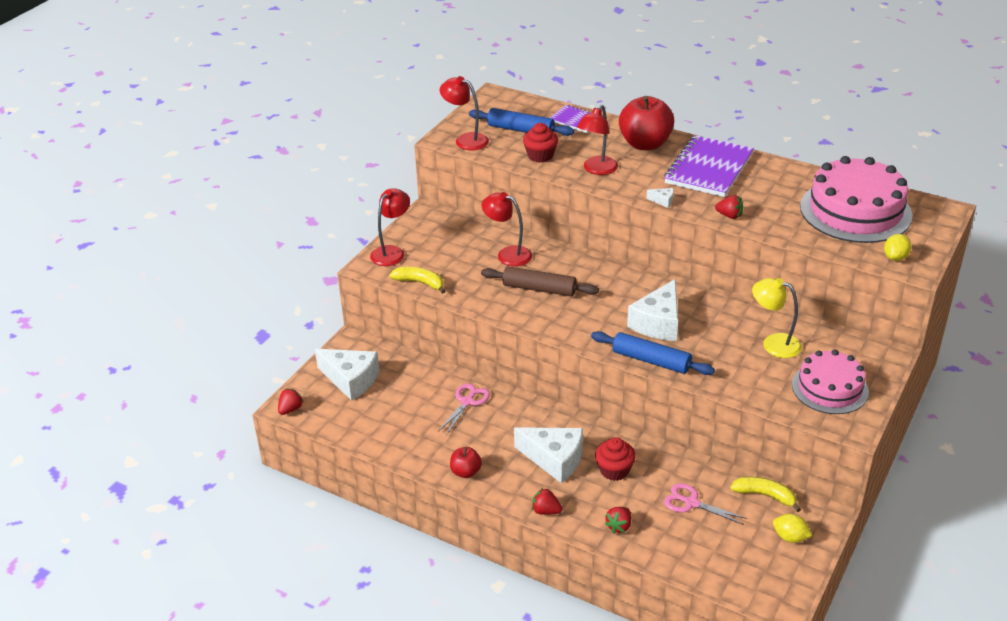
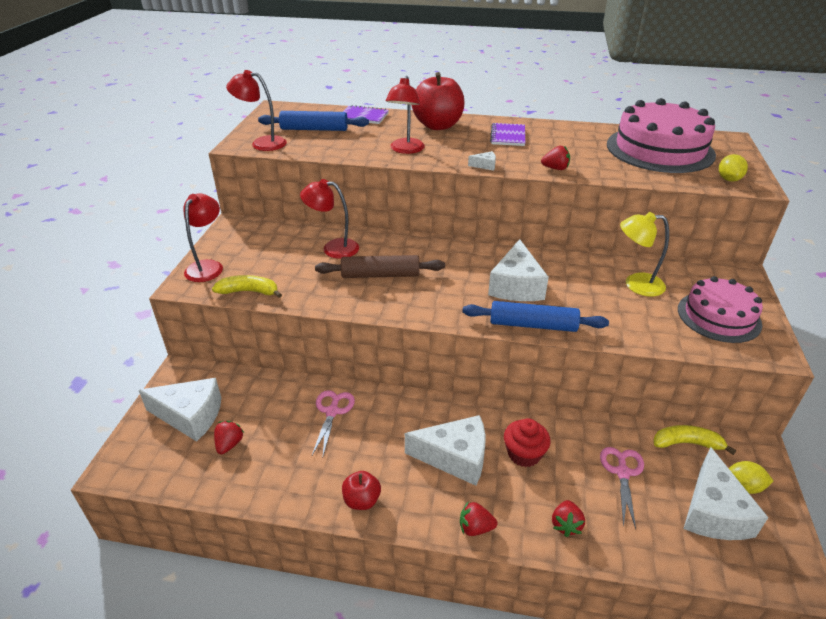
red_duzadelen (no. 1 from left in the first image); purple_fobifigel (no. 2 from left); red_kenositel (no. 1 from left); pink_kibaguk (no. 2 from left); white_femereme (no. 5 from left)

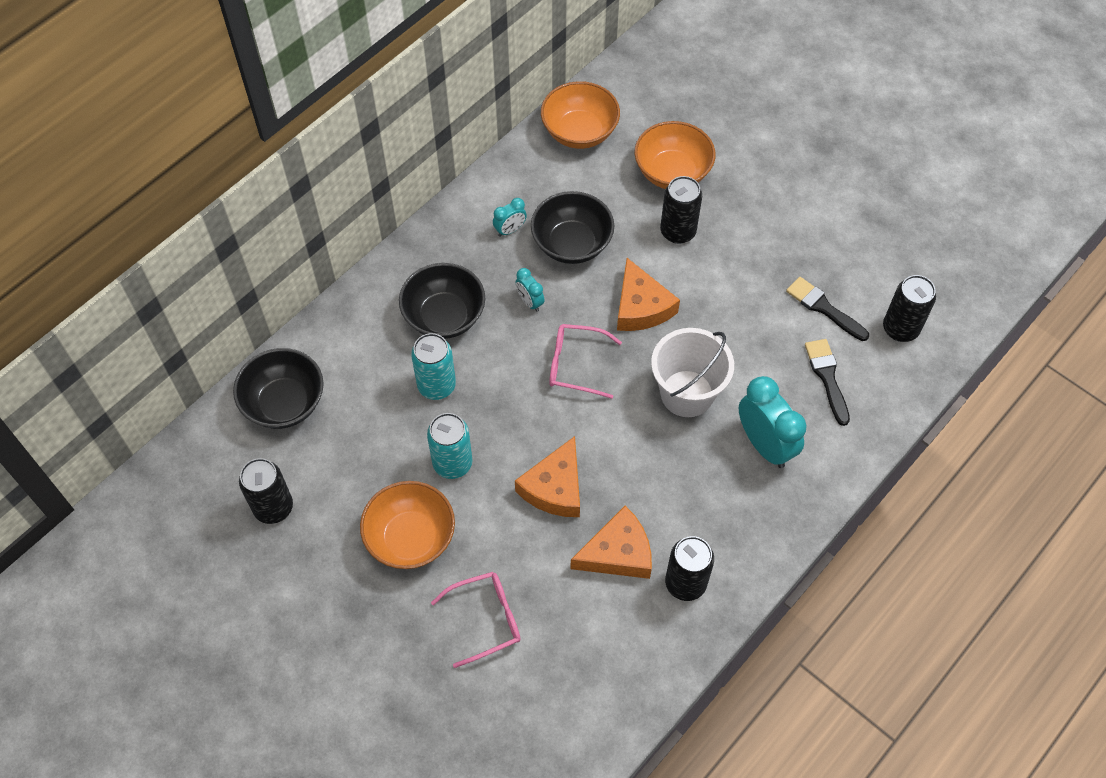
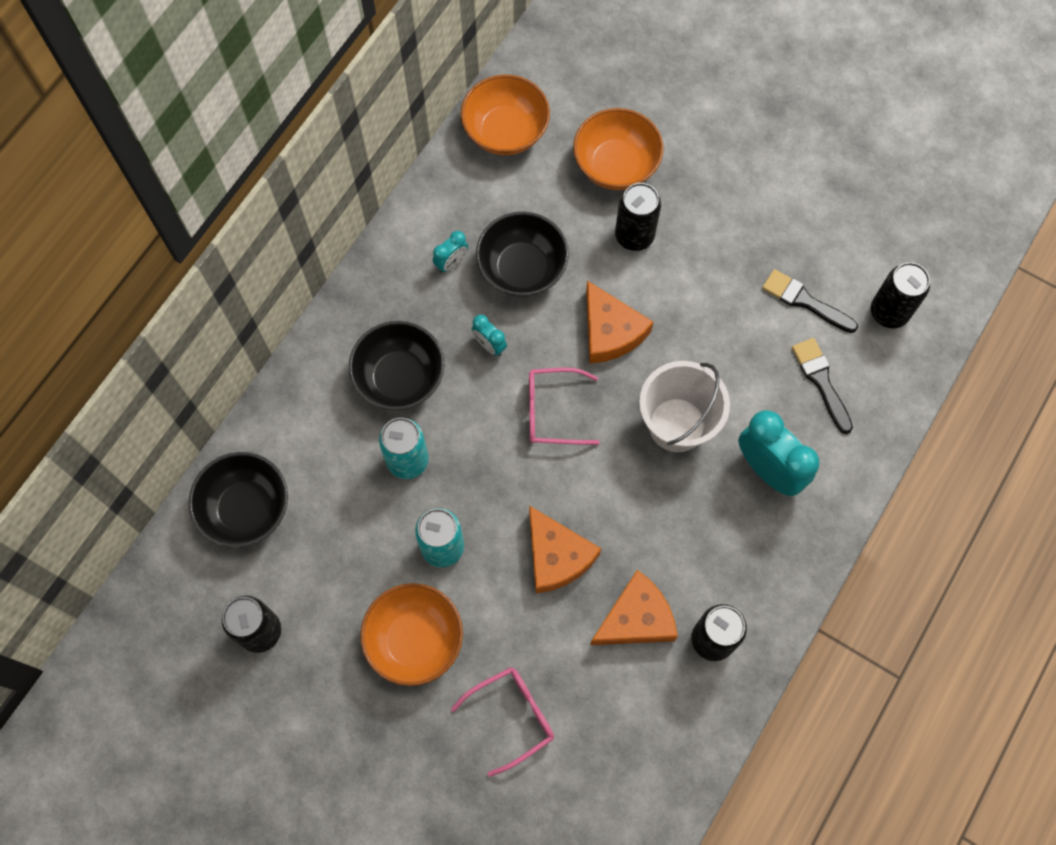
orange_femereme (no. 1 from left)

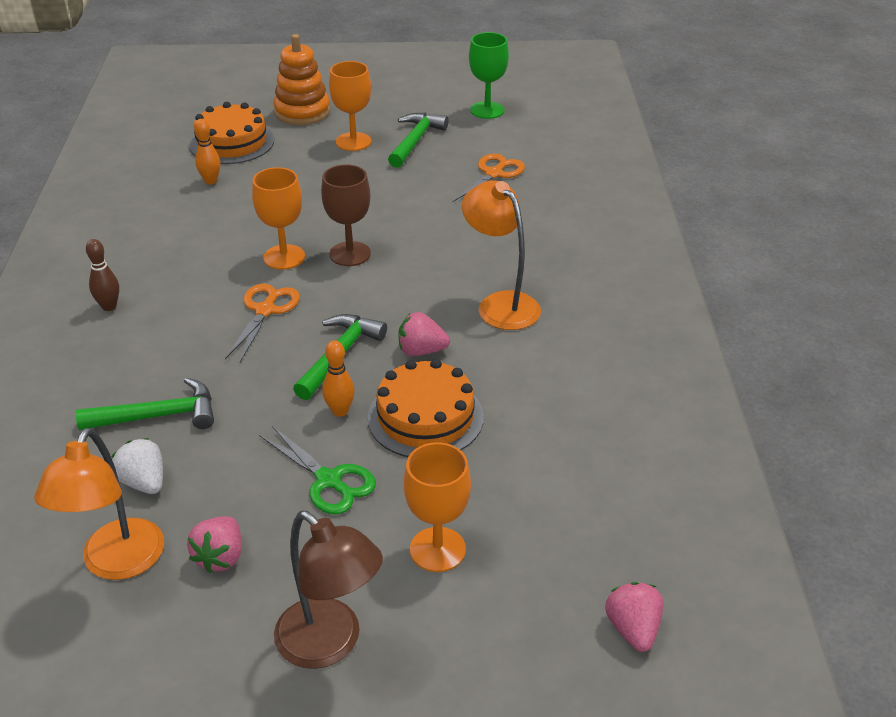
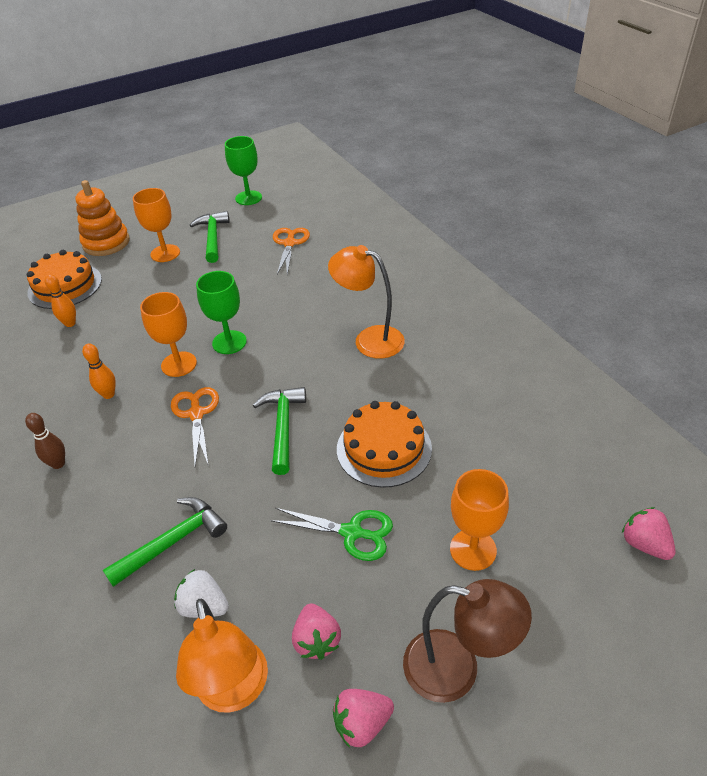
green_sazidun (no. 1 from left); pink_kenositel (no. 2 from left); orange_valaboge (no. 2 from left)

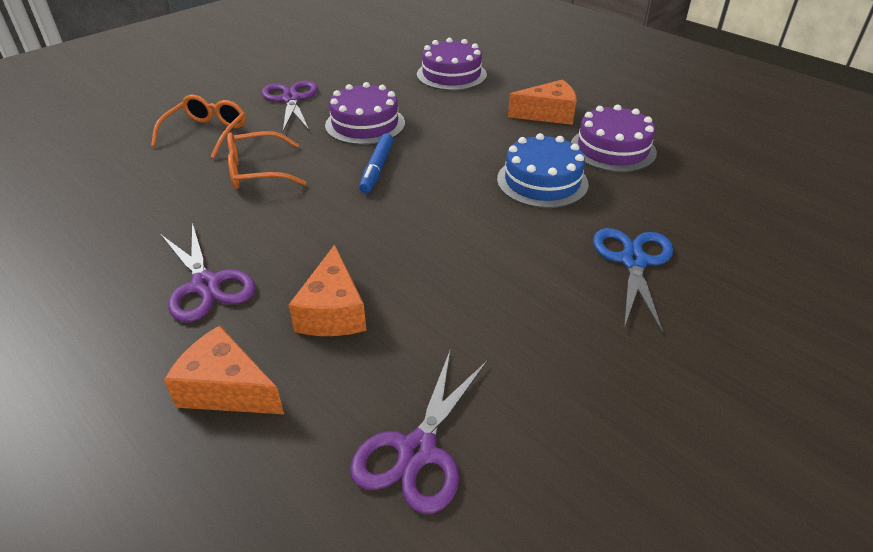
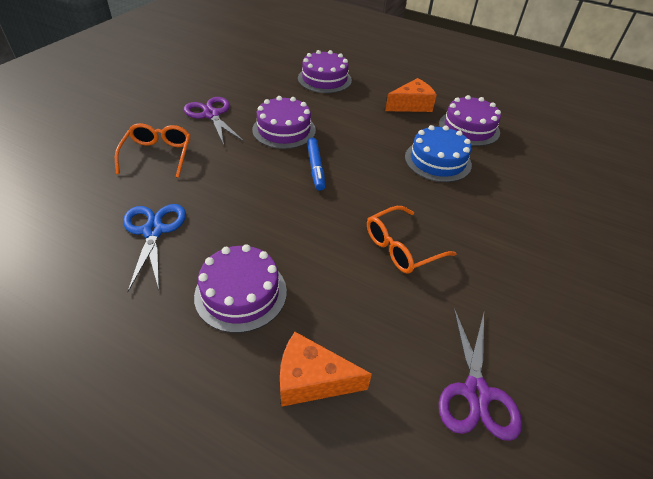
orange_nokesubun (no. 2 from left); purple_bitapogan (no. 1 from left); blue_kibaguk; orange_femereme (no. 2 from left in the first image)

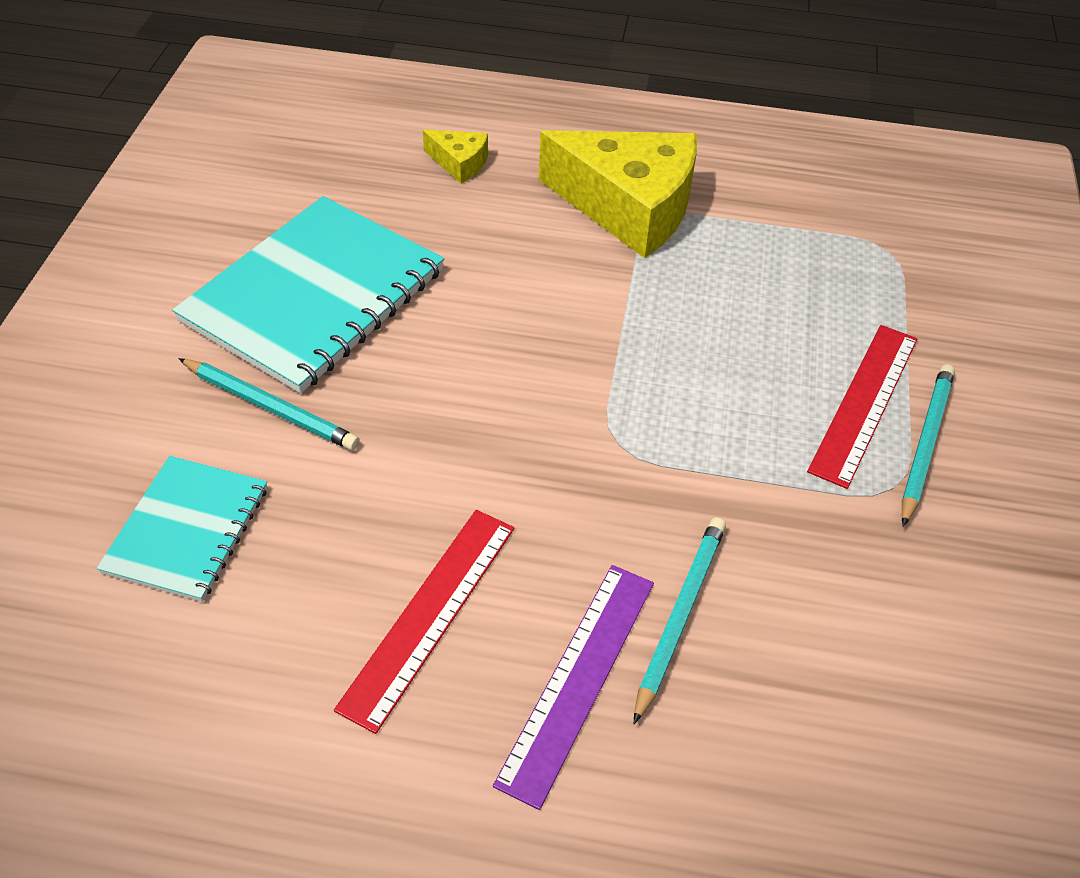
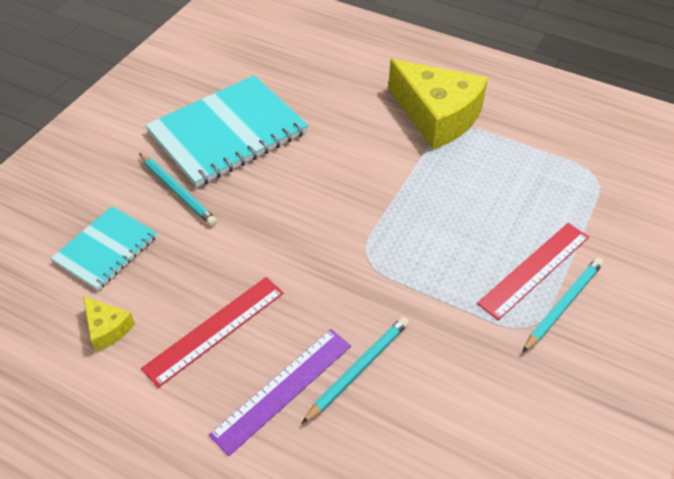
yellow_femereme (no. 1 from left)

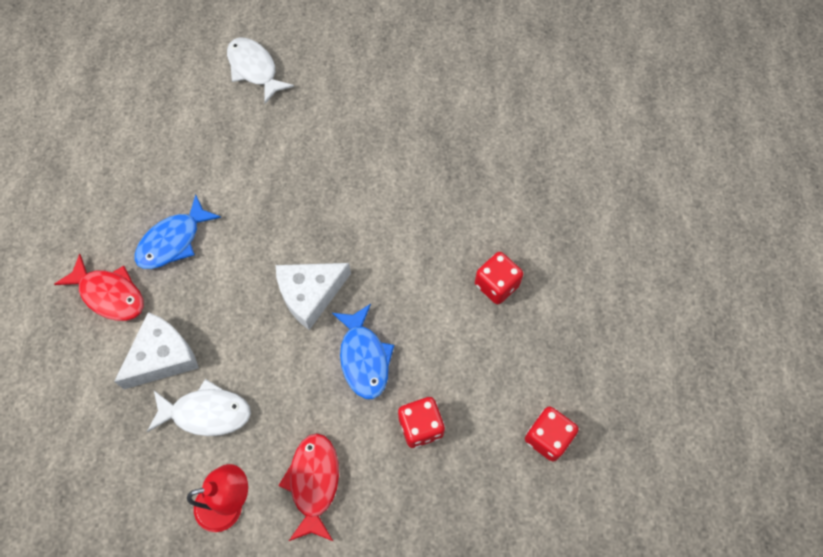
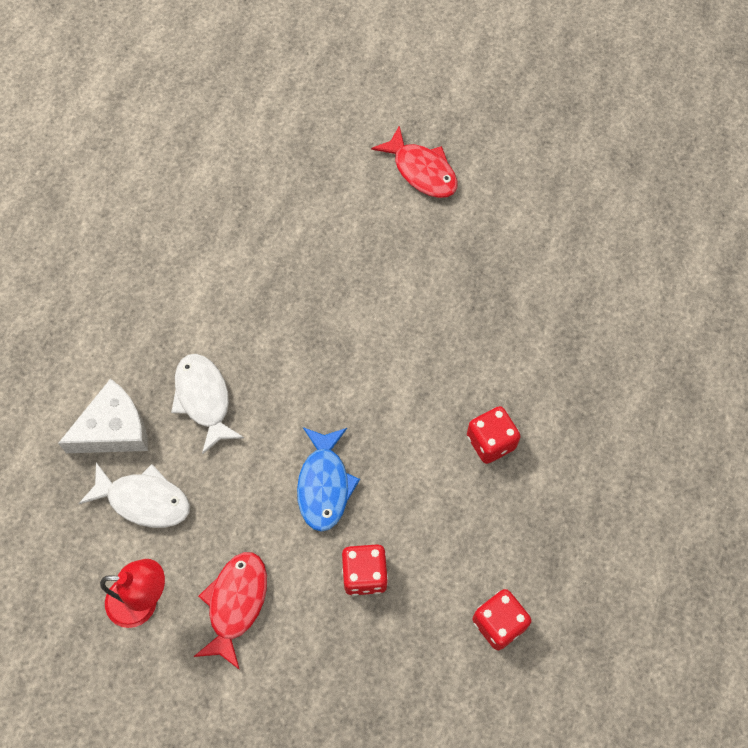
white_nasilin (no. 2 from left); blue_nasilin (no. 1 from left in the first image); red_nasilin (no. 2 from left); white_femereme (no. 2 from left in the first image)

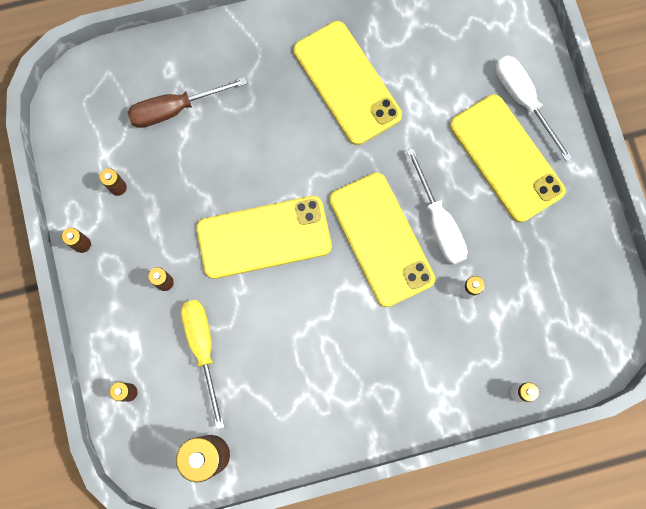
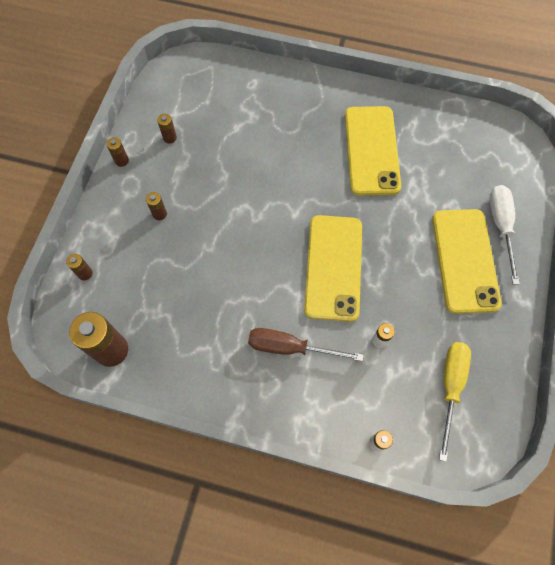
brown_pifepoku; white_pifepoku (no. 1 from left in the first image); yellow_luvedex (no. 1 from left in the first image); yellow_pifepoku

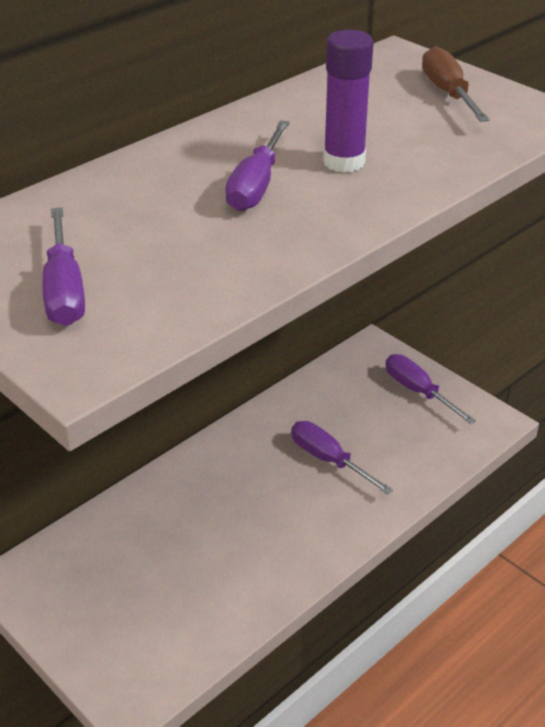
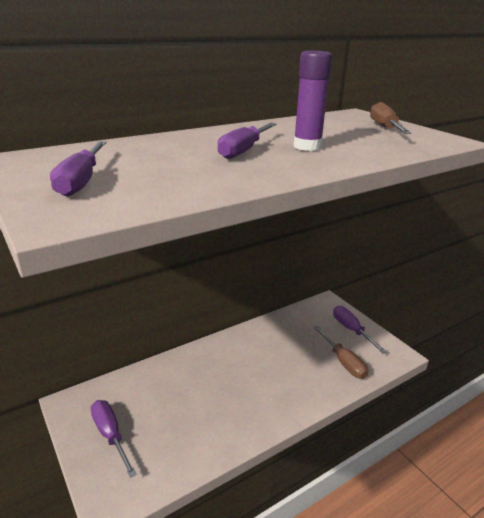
purple_pifepoku (no. 2 from left); brown_pifepoku (no. 1 from left)

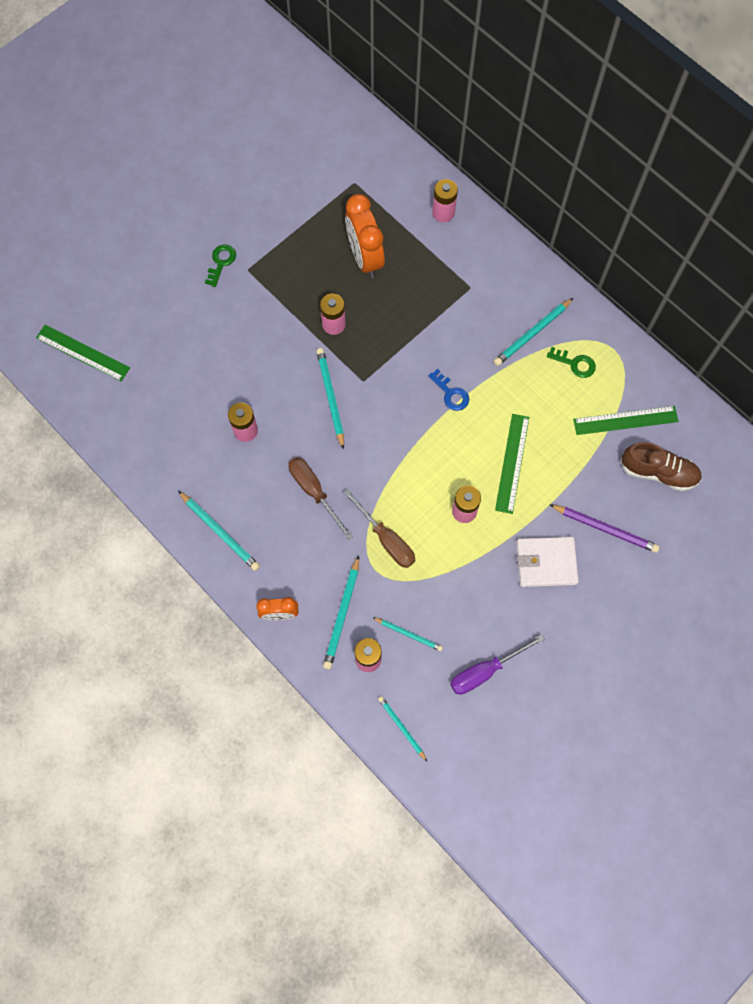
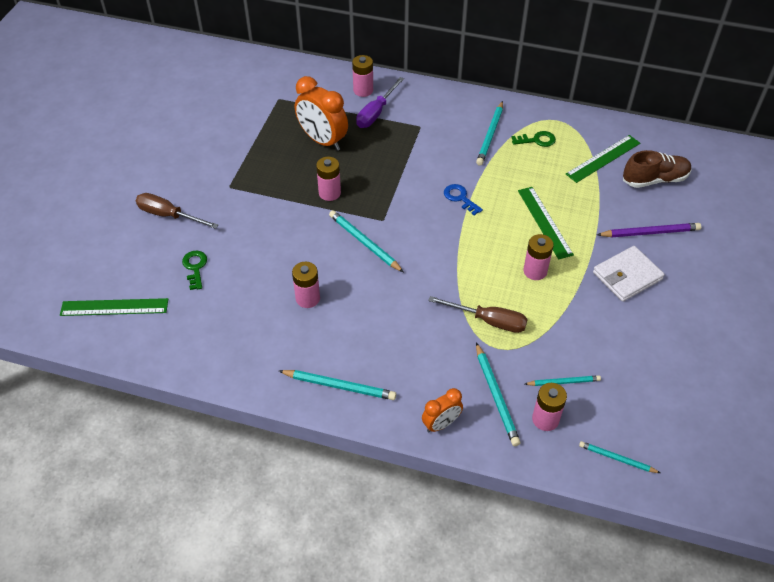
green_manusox (no. 1 from left); blue_manusox; brown_pifepoku (no. 1 from left); purple_pifepoku

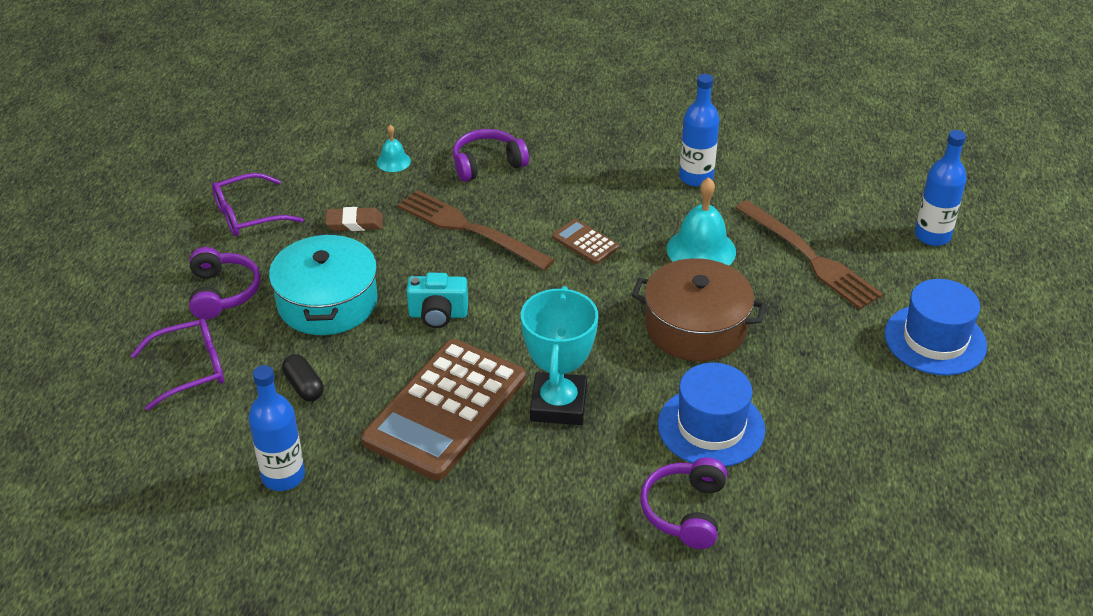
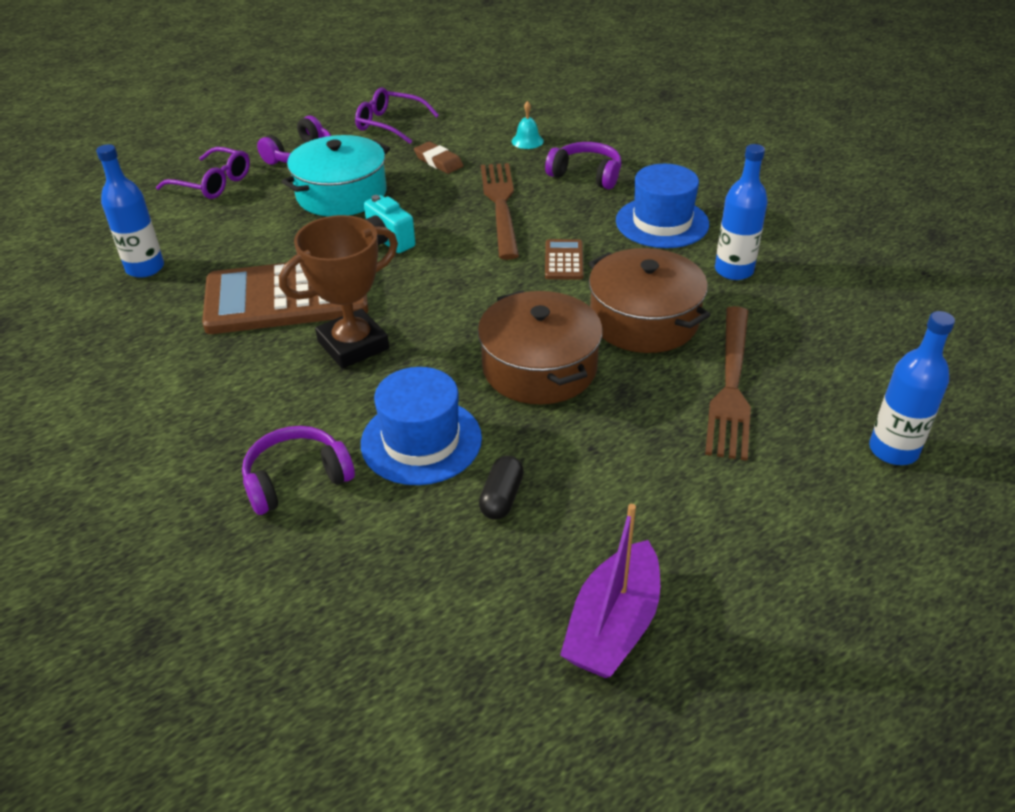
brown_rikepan (no. 2 from left); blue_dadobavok (no. 2 from left); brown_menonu; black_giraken; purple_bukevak

